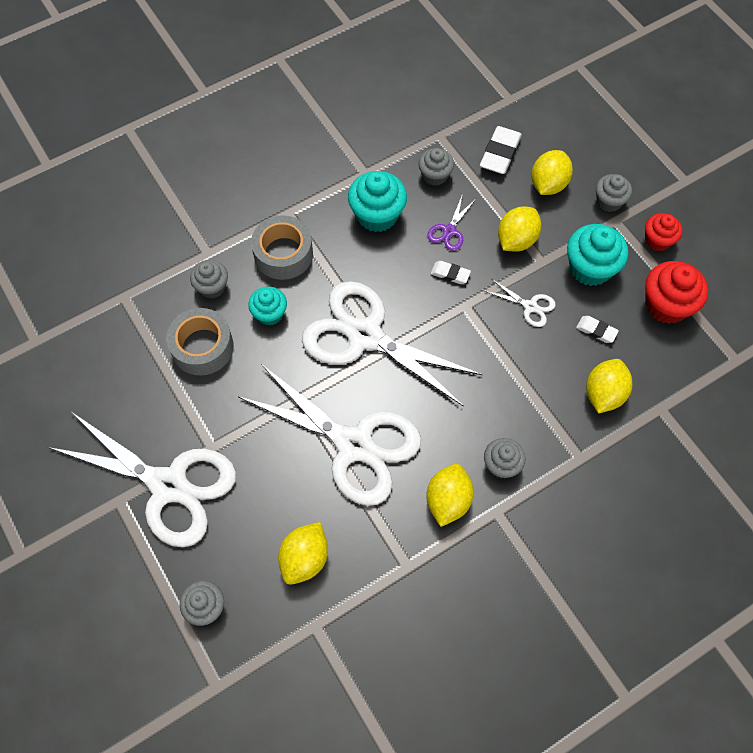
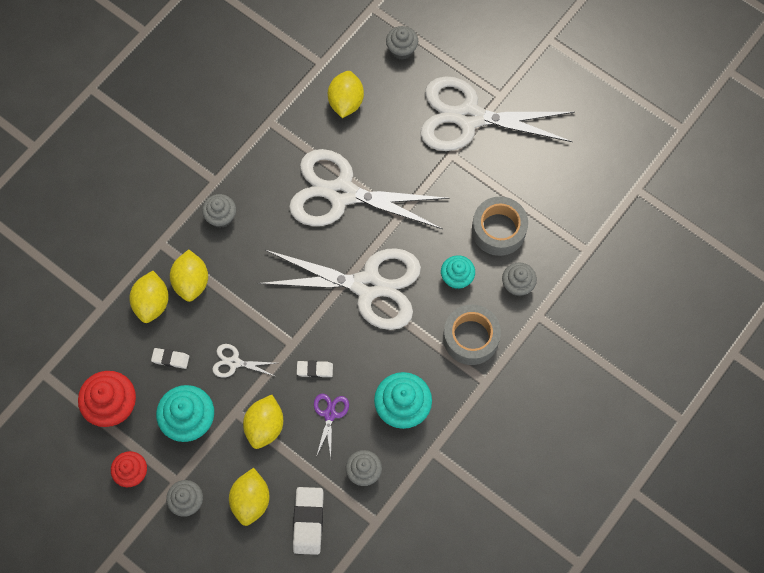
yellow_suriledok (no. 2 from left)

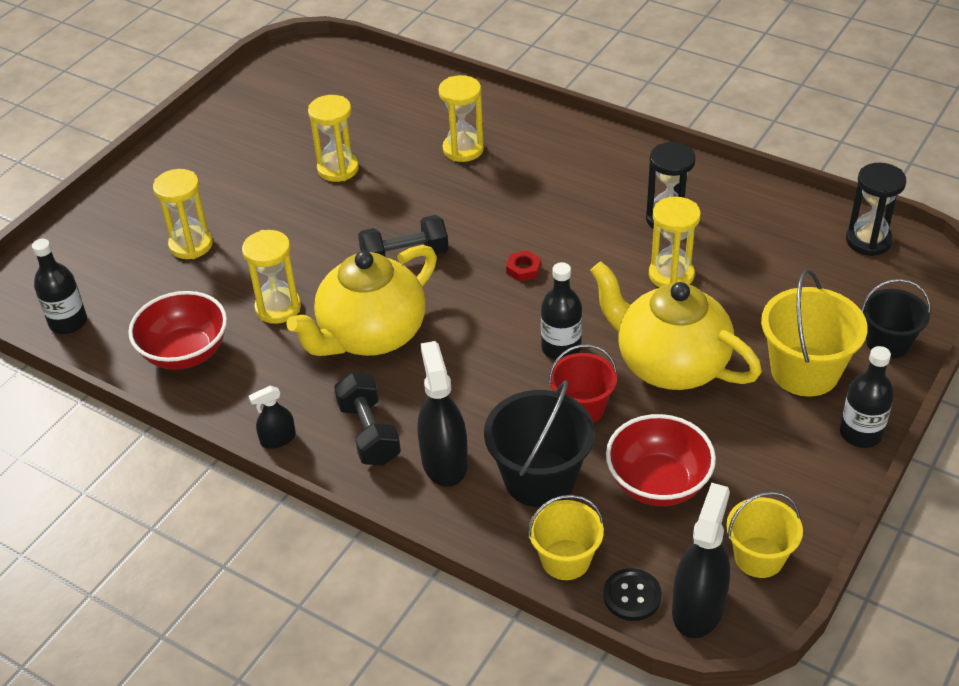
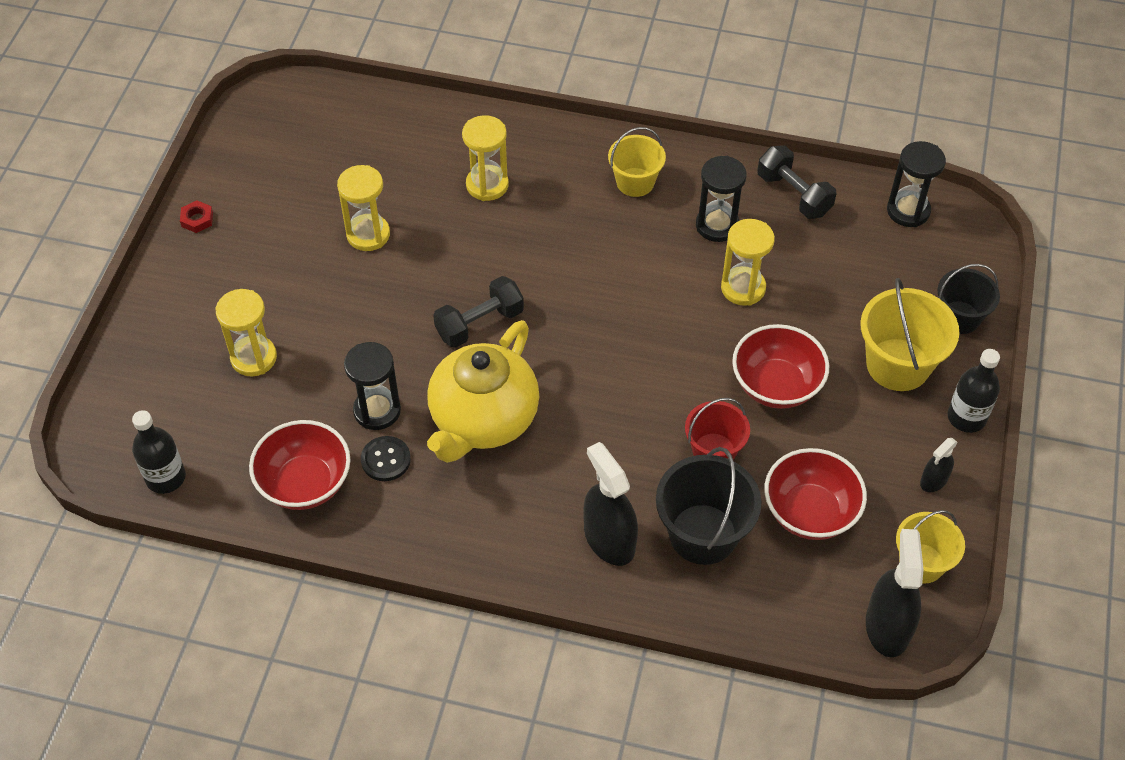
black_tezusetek (no. 1 from left); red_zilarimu; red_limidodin (no. 2 from left); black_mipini (no. 2 from left in the first image); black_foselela (no. 2 from left); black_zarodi (no. 3 from left); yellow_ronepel (no. 1 from left); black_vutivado

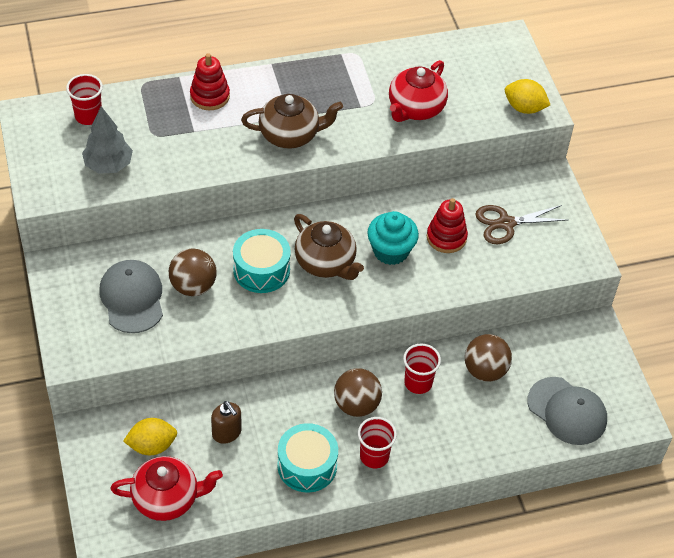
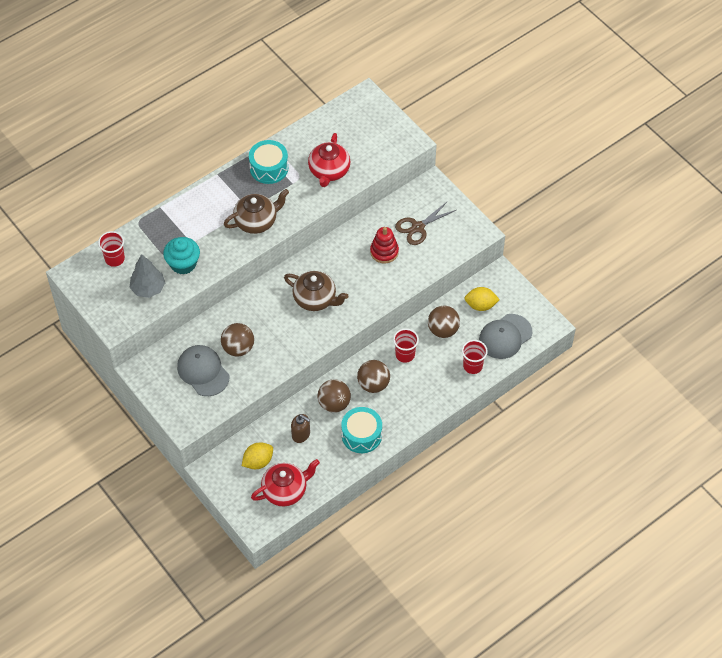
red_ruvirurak (no. 1 from left in the first image); yellow_suriledok (no. 2 from left); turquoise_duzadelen; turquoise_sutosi (no. 1 from left); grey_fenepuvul (no. 2 from left); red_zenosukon (no. 3 from left); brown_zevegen (no. 2 from left)

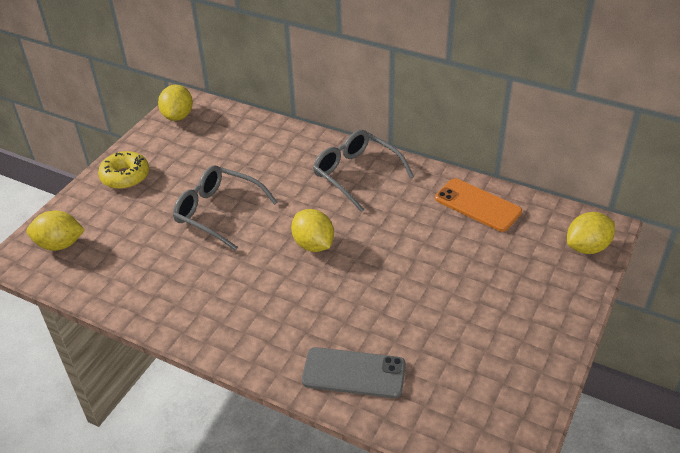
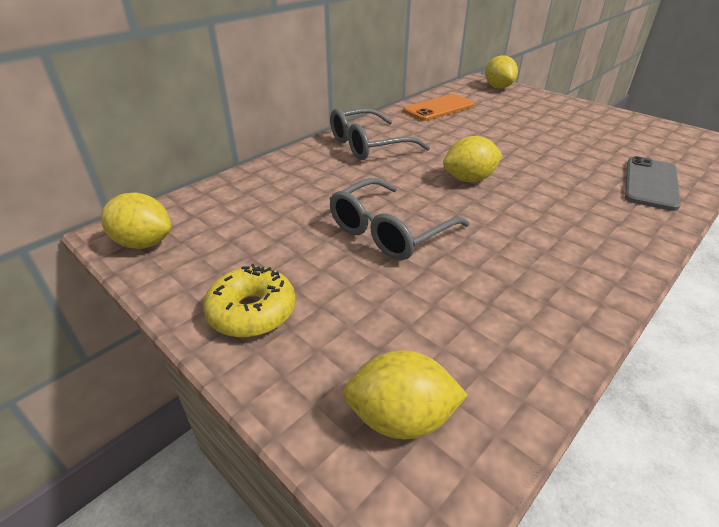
yellow_suriledok (no. 2 from left)

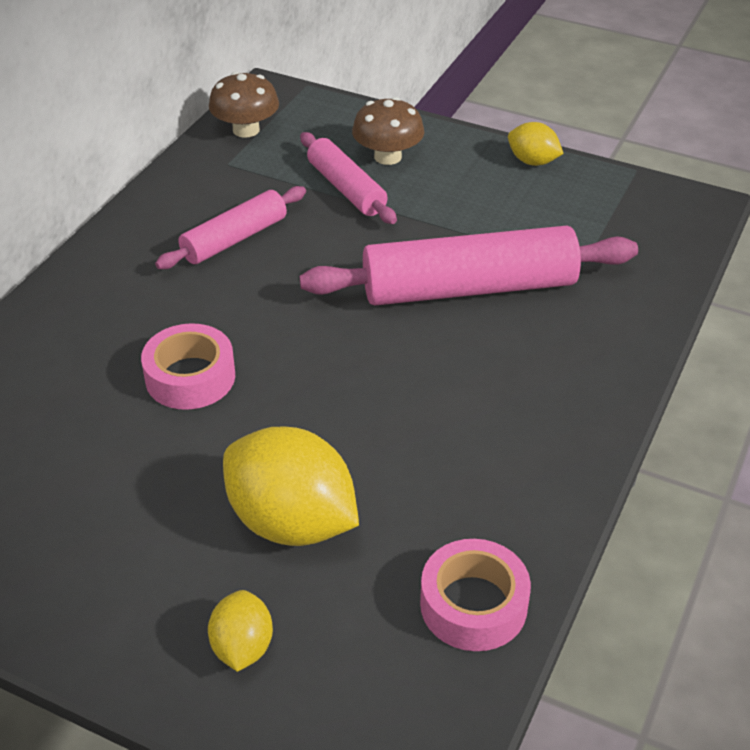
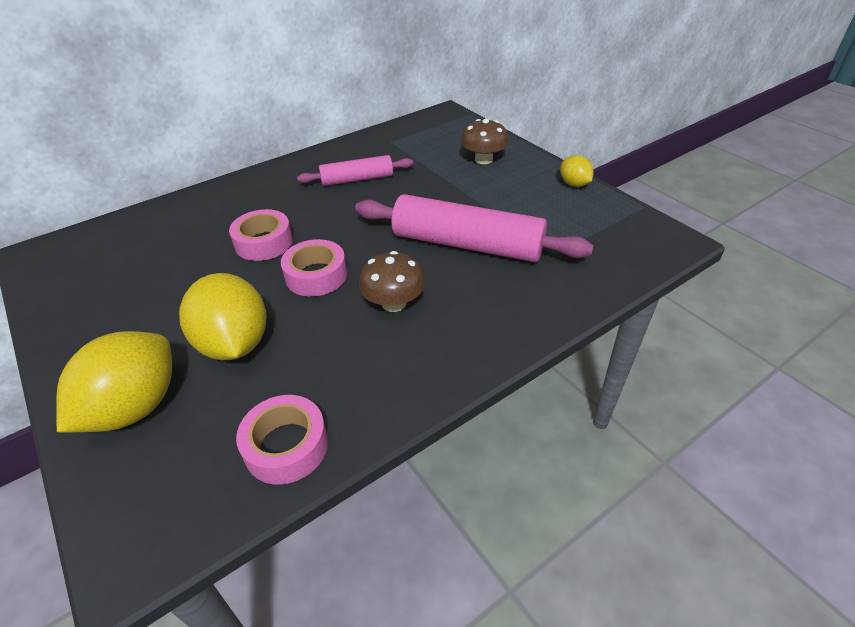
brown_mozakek (no. 1 from left); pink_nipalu (no. 2 from left in the first image); yellow_suriledok (no. 1 from left); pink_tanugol (no. 3 from left)

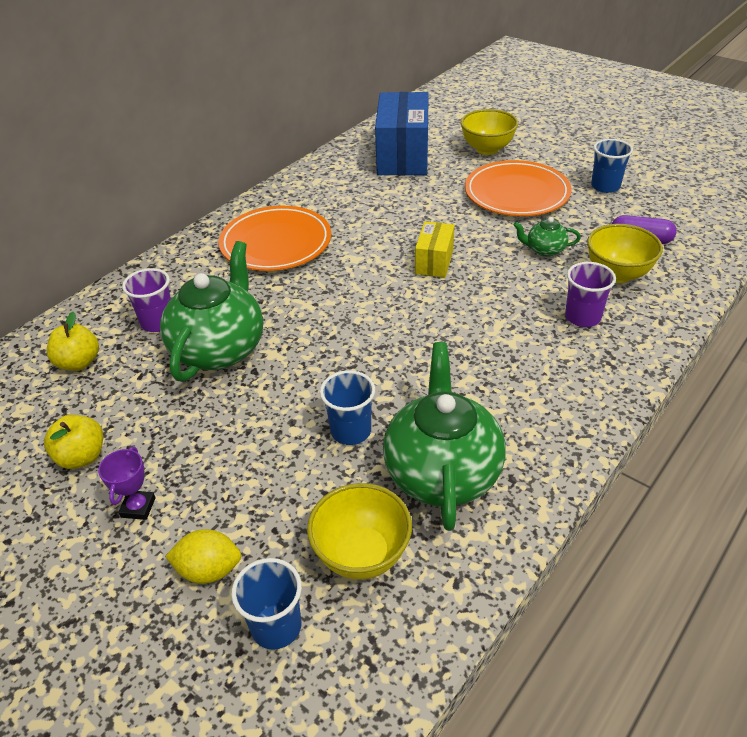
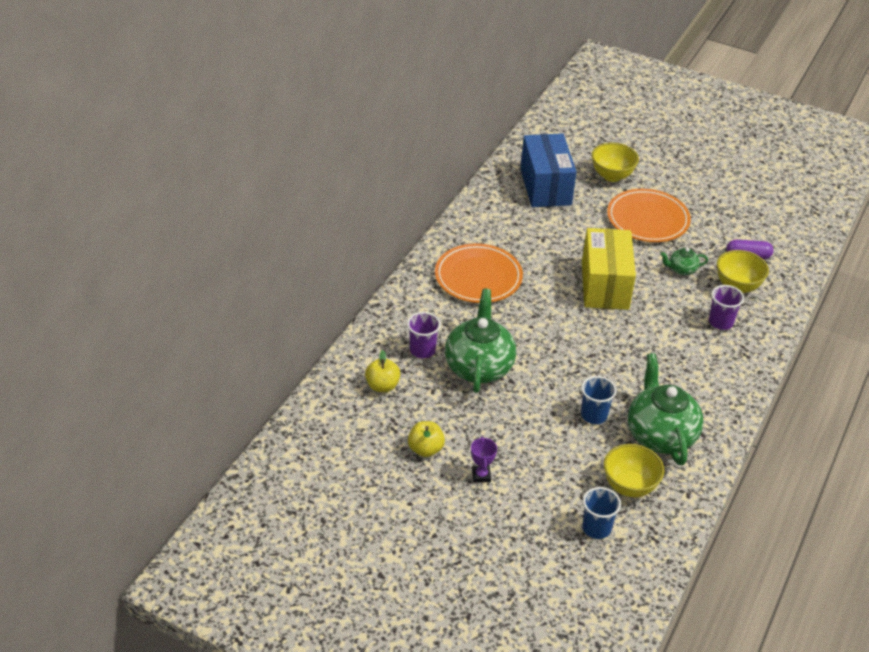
blue_zenosukon (no. 3 from left in the first image); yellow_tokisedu; yellow_suriledok

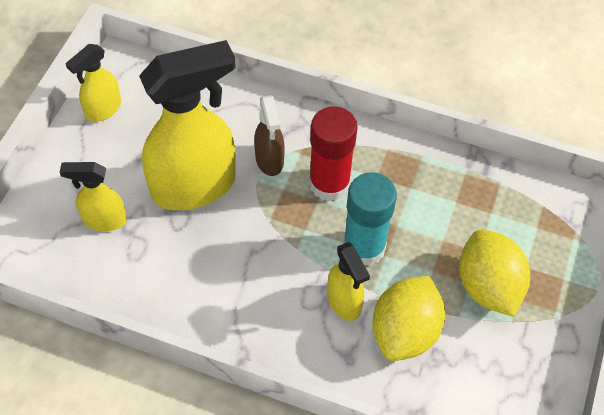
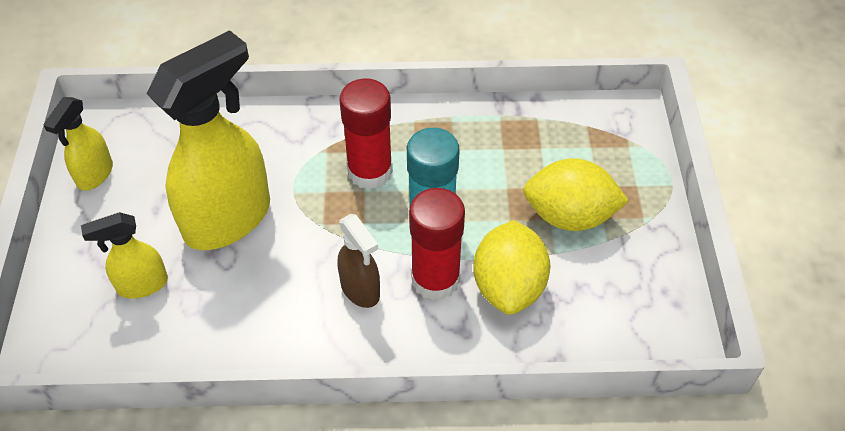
brown_zarodi; yellow_suriledok (no. 2 from left); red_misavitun (no. 2 from left)

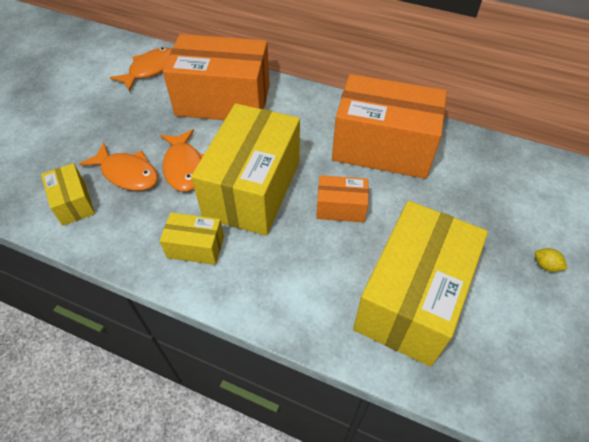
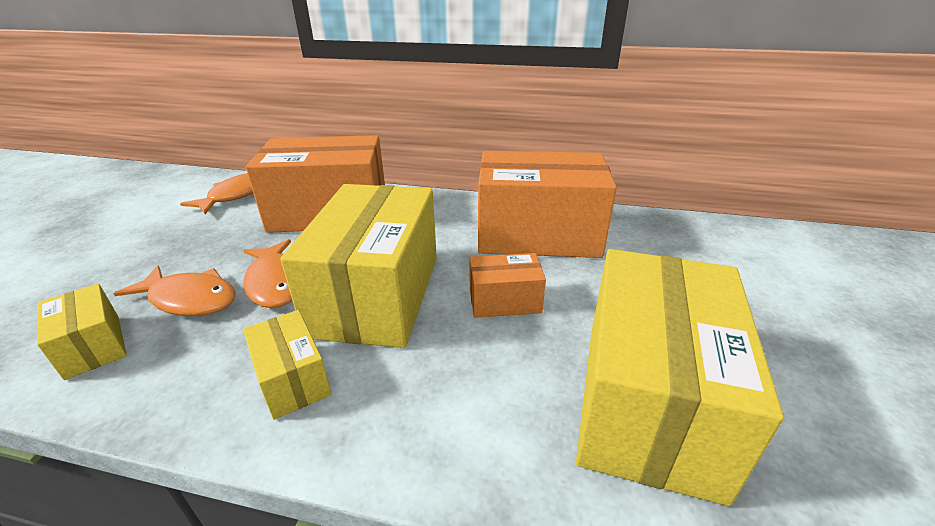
yellow_tokisedu (no. 2 from left); yellow_suriledok

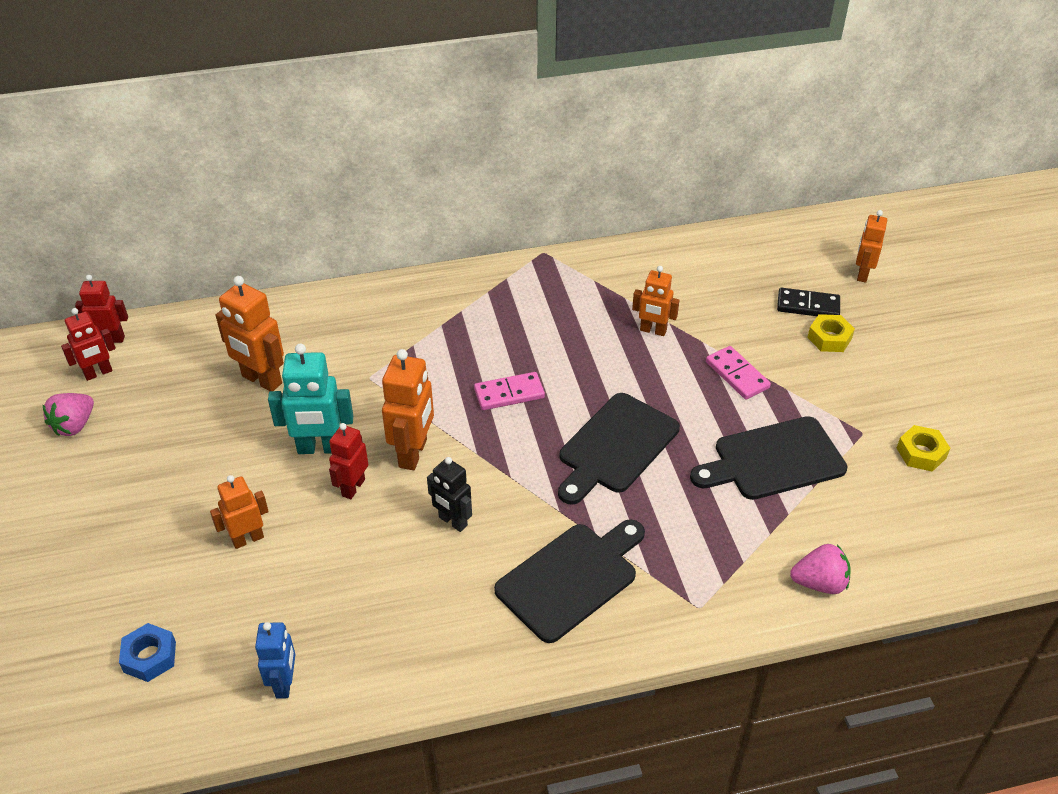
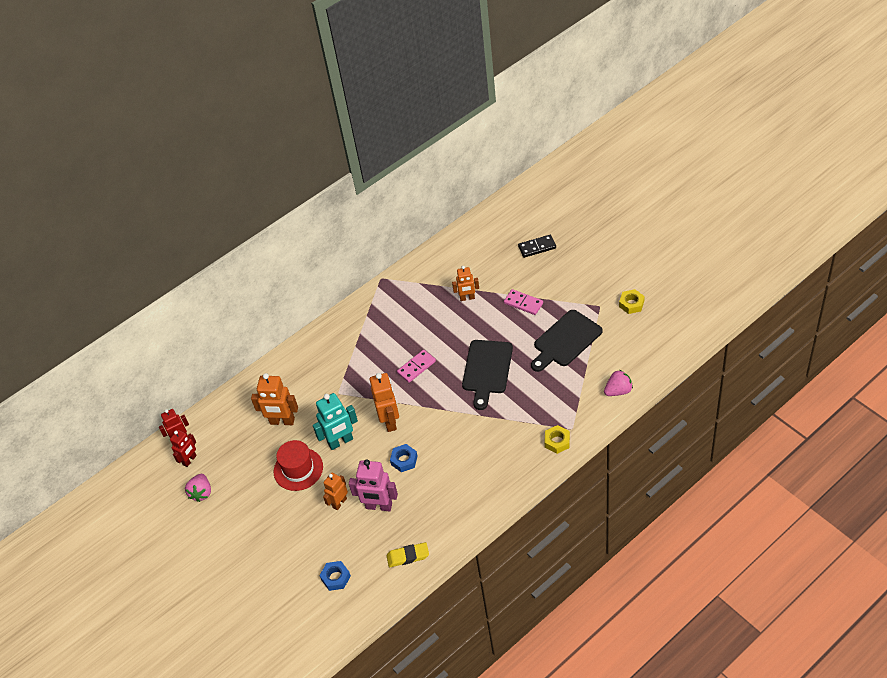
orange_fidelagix (no. 5 from left in the first image); yellow_zilarimu (no. 1 from left); red_fidelagix (no. 3 from left in the first image); black_fidelagix; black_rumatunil (no. 1 from left in the first image); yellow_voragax; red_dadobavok; blue_zilarimu (no. 2 from left); pink_fidelagix

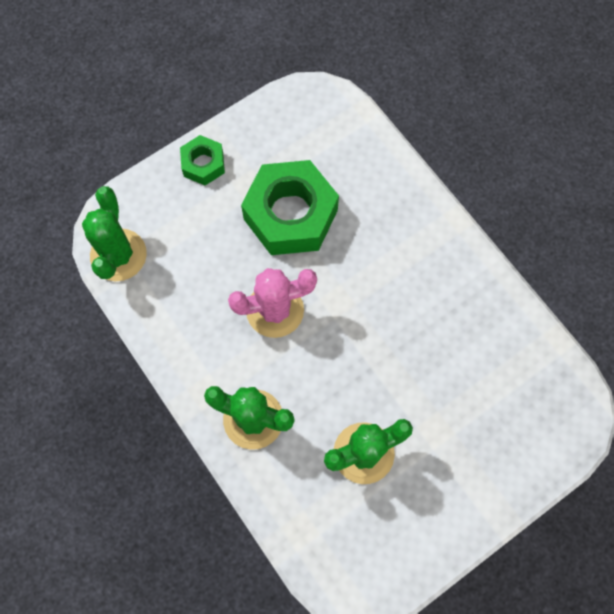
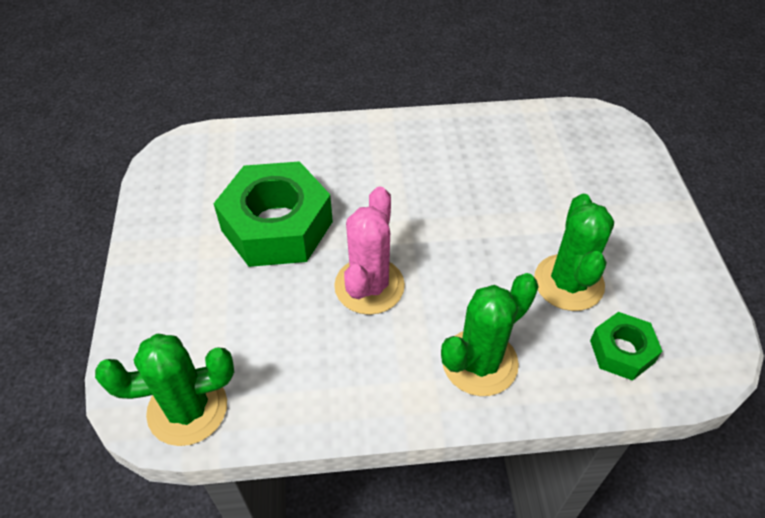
green_zilarimu (no. 2 from left); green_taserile (no. 1 from left)

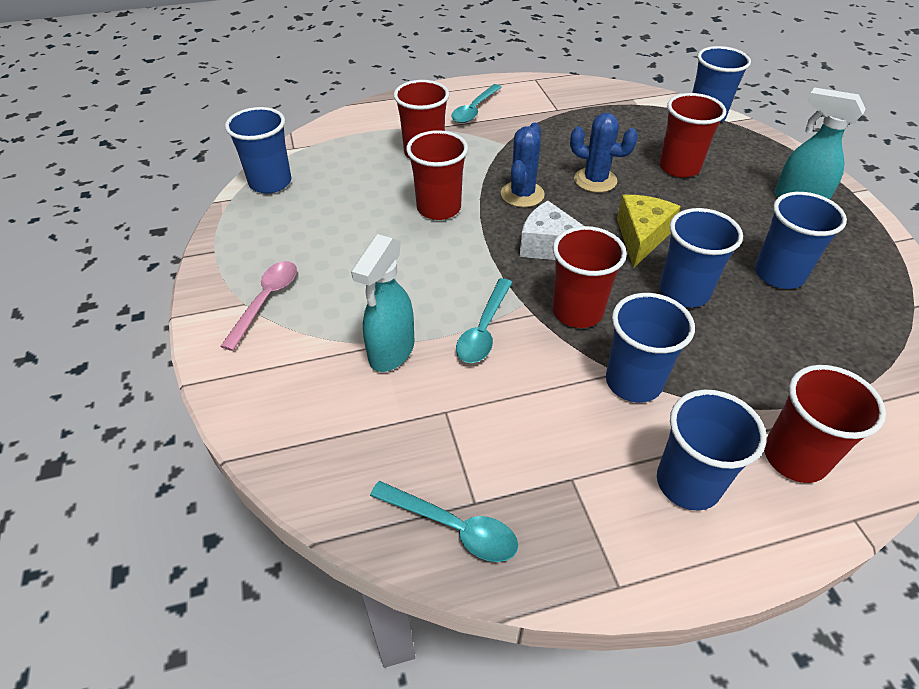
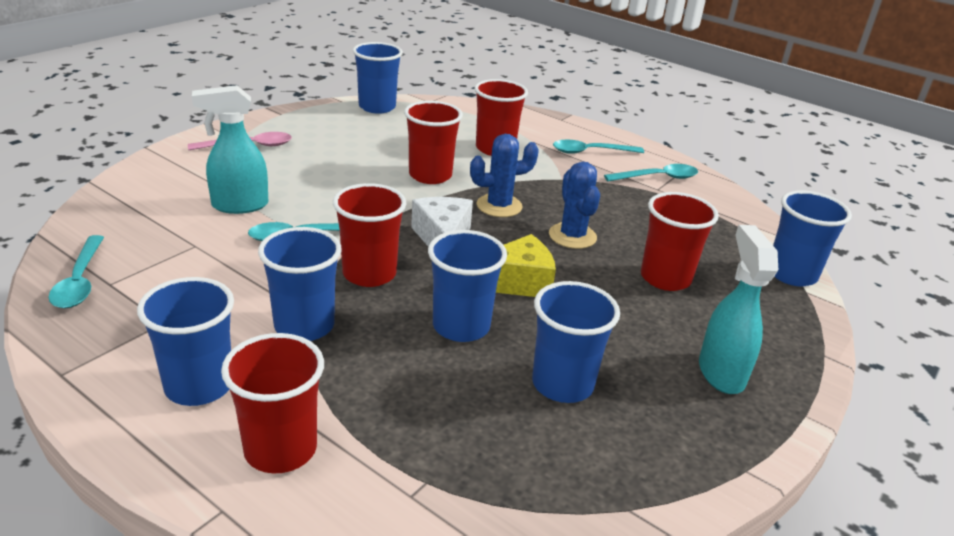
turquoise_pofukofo (no. 4 from left)

